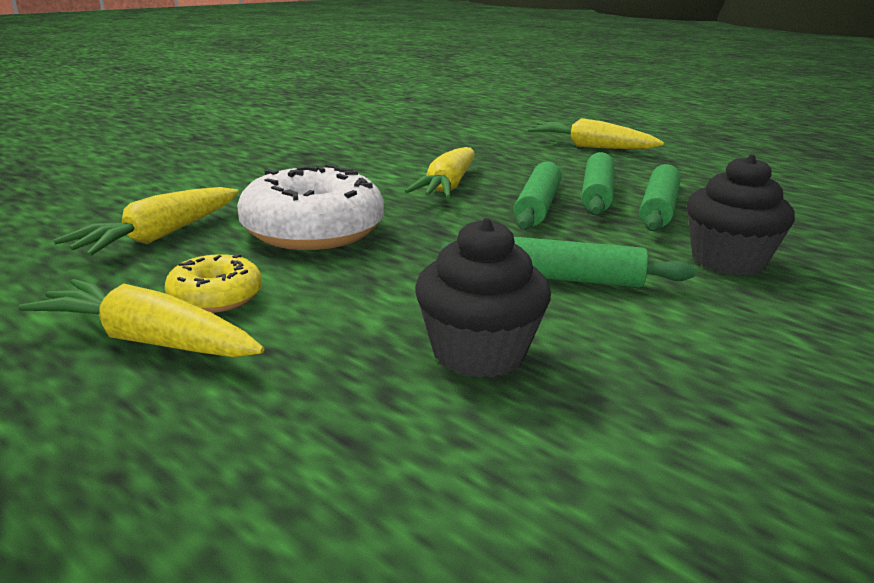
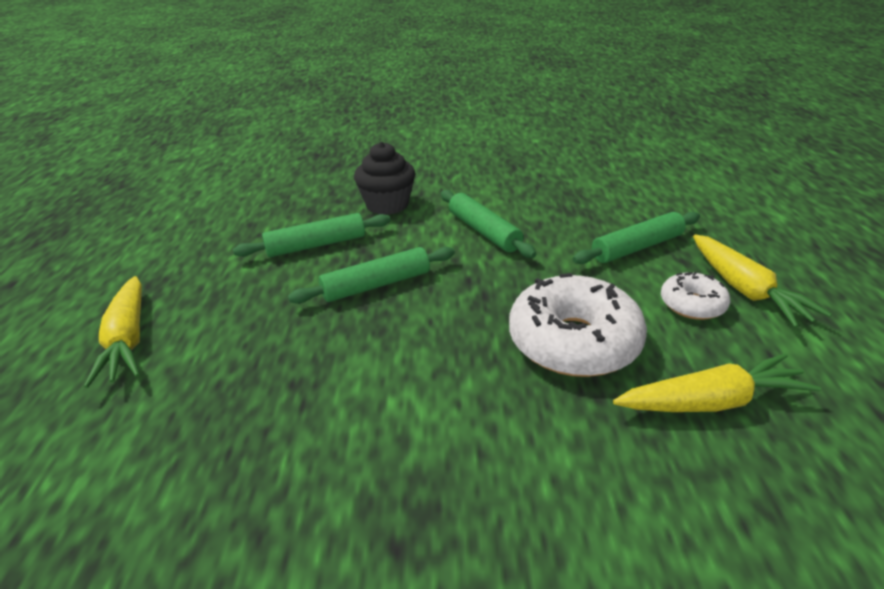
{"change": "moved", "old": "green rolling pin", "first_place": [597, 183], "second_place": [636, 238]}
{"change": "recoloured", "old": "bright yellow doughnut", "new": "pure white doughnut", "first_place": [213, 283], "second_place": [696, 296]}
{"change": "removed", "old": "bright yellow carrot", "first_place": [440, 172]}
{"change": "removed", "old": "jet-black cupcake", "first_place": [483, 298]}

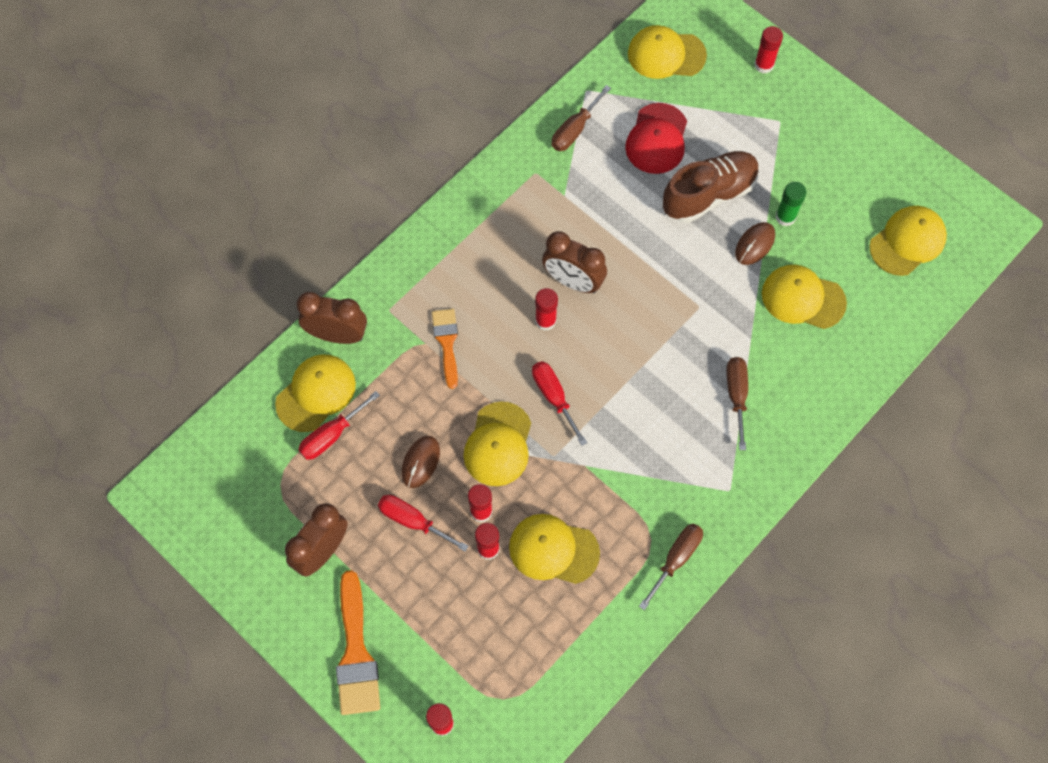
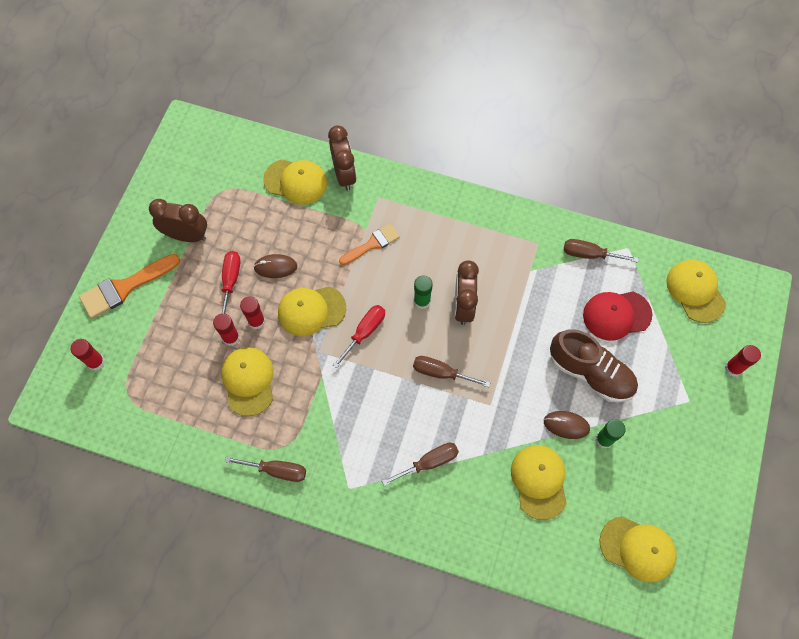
{"change": "added", "new": "dark brown hand screwdriver", "second_place": [451, 371]}
{"change": "recoloured", "old": "scarlet stick of glue", "new": "green stick of glue", "first_place": [546, 309], "second_place": [423, 292]}
{"change": "removed", "old": "scarlet hand screwdriver", "first_place": [339, 425]}

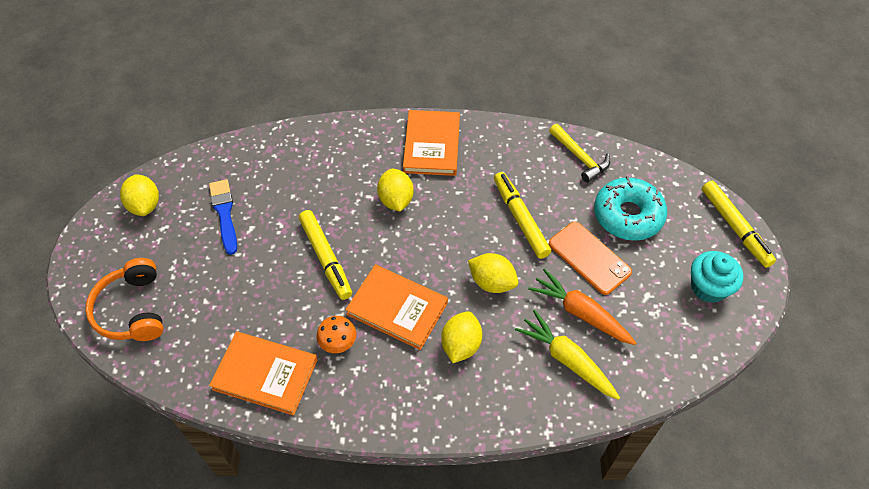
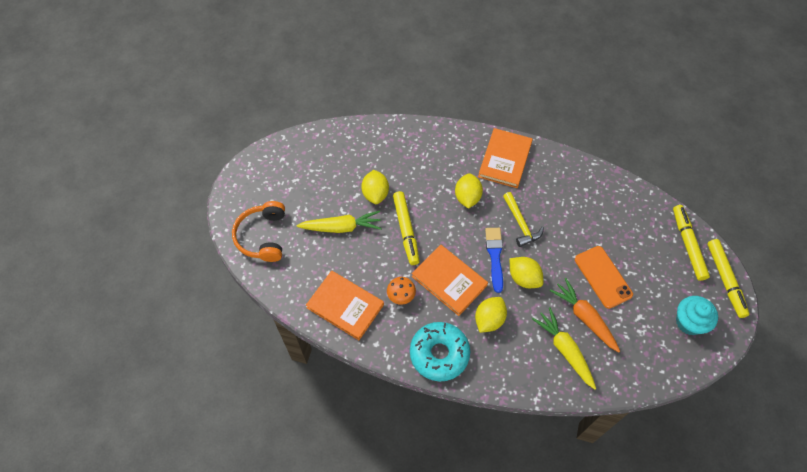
{"change": "added", "new": "bright yellow carrot", "second_place": [339, 222]}
{"change": "moved", "old": "bright yellow citrus fruit", "first_place": [139, 195], "second_place": [375, 187]}
{"change": "moved", "old": "teal doughnut", "first_place": [630, 208], "second_place": [440, 351]}
{"change": "moved", "old": "blue paintbrush", "first_place": [223, 217], "second_place": [494, 260]}
{"change": "moved", "old": "bright yellow carpenter's hammer", "first_place": [579, 153], "second_place": [523, 219]}
{"change": "moved", "old": "bright yellow marker", "first_place": [522, 215], "second_place": [691, 243]}

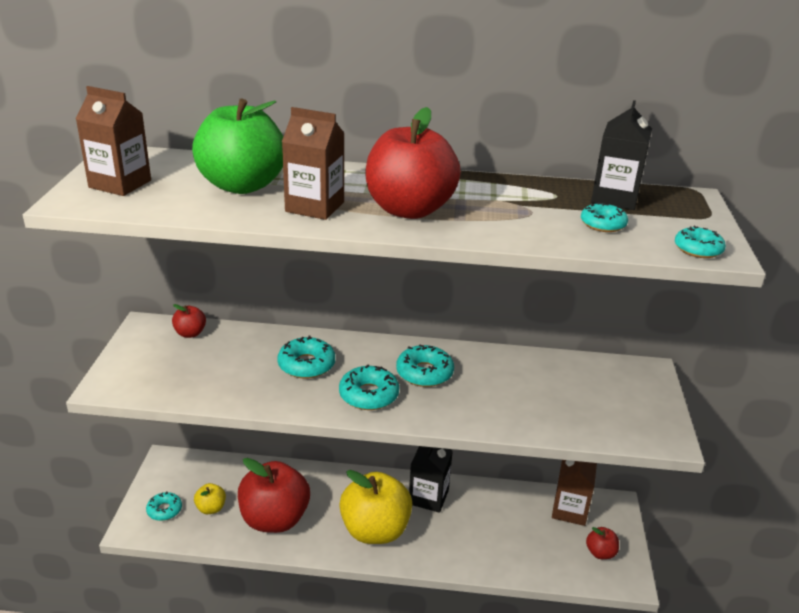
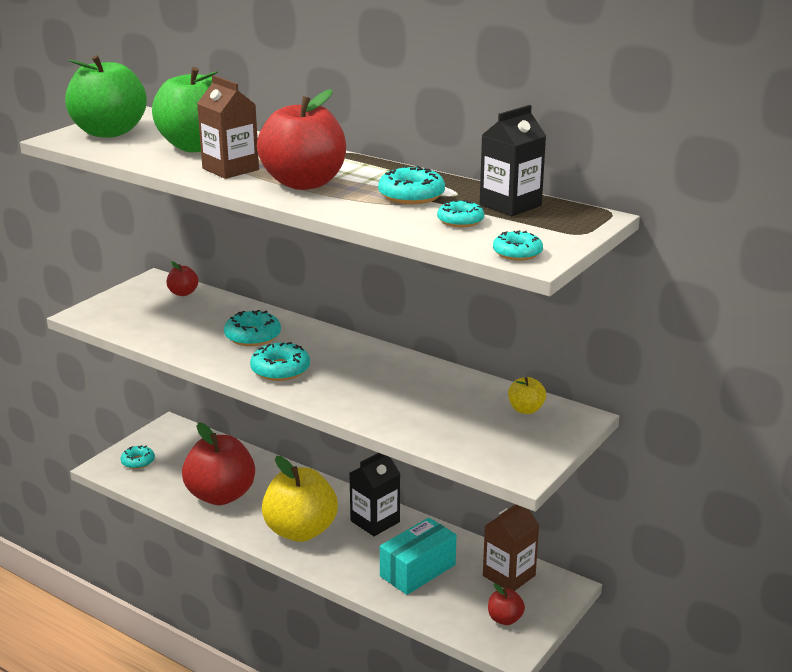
{"change": "replaced", "old": "dark brown milk carton", "new": "green apple fruit", "first_place": [113, 141], "second_place": [106, 96]}
{"change": "moved", "old": "teal doughnut", "first_place": [425, 366], "second_place": [411, 185]}
{"change": "added", "new": "teal parcel", "second_place": [418, 556]}
{"change": "moved", "old": "bright yellow apple fruit", "first_place": [210, 498], "second_place": [527, 395]}

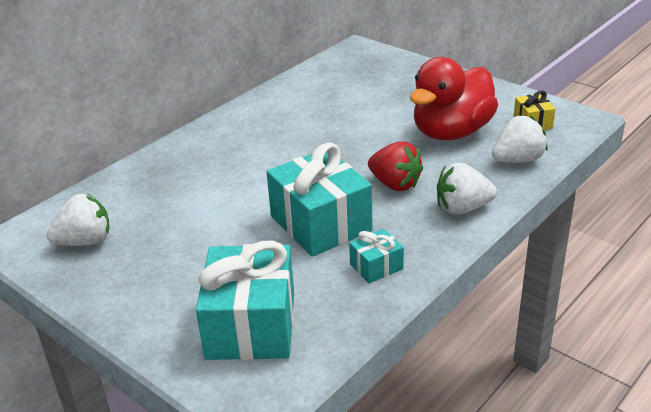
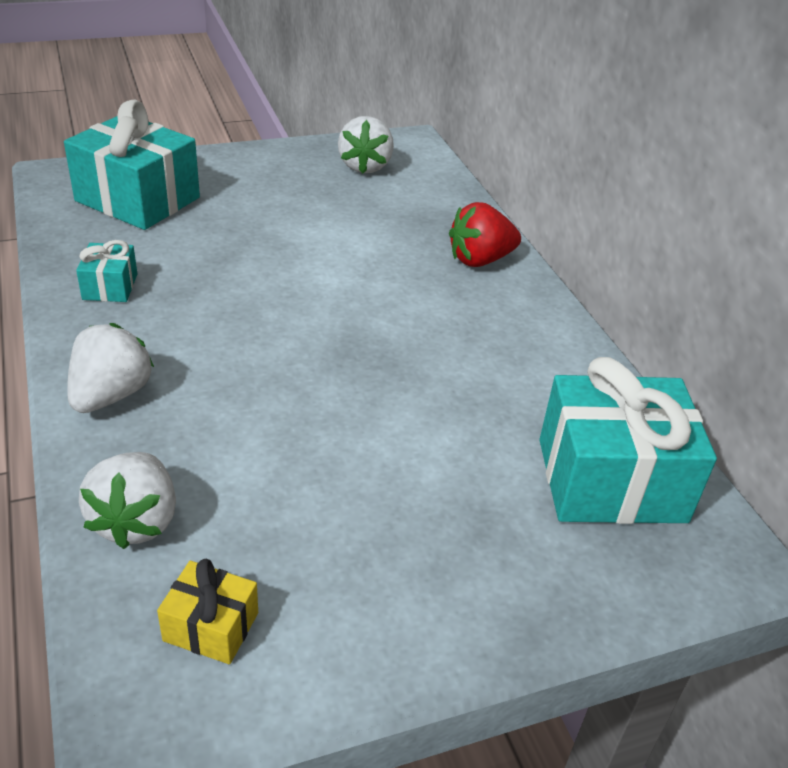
{"change": "moved", "old": "scarlet strawberry", "first_place": [395, 166], "second_place": [485, 234]}
{"change": "moved", "old": "teal present", "first_place": [319, 199], "second_place": [628, 440]}
{"change": "removed", "old": "scarlet rubber duck", "first_place": [454, 98]}

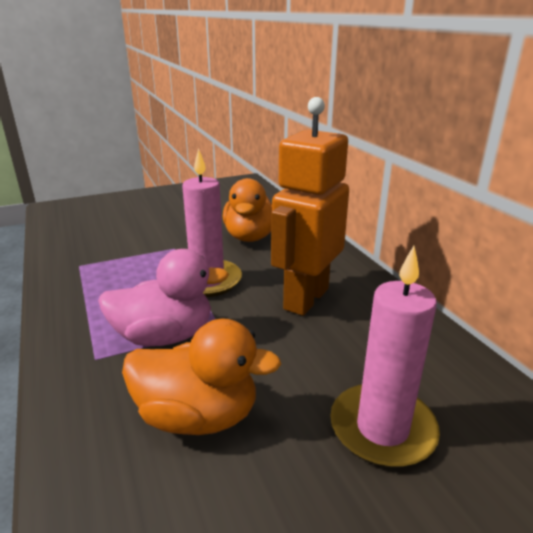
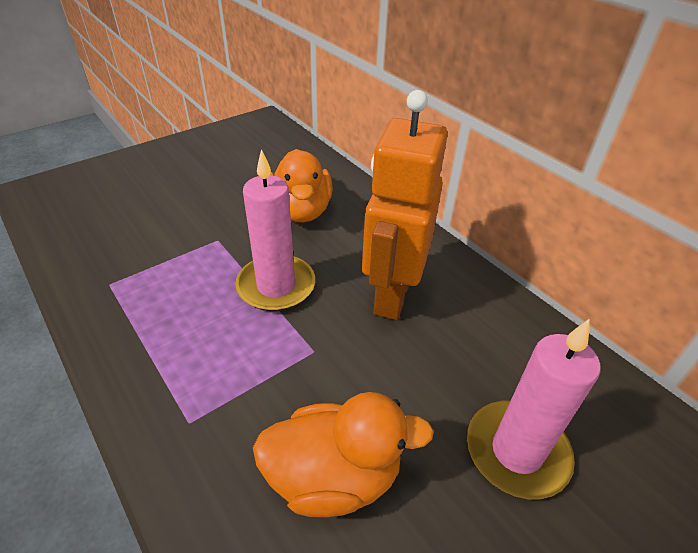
{"change": "removed", "old": "pink rubber duck", "first_place": [163, 297]}

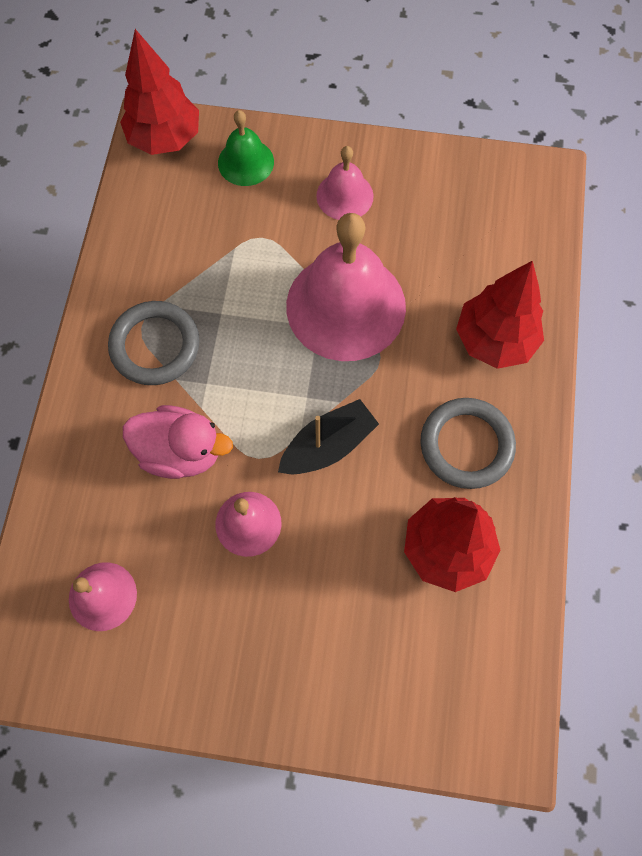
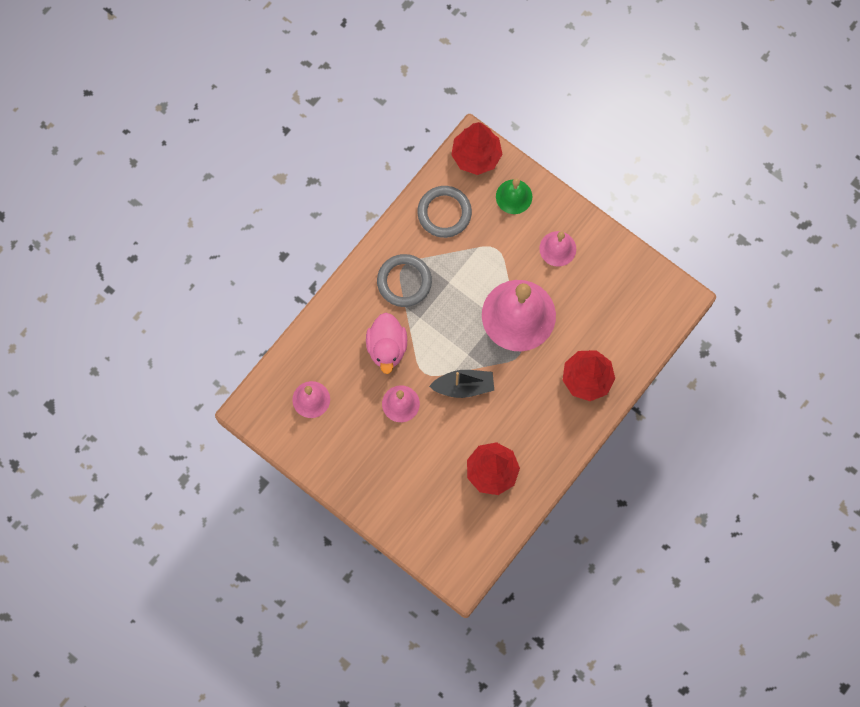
{"change": "turned", "old": "pink rubber duck", "first_place": [178, 442], "second_place": [386, 343], "degrees": 45}
{"change": "moved", "old": "gray hoop", "first_place": [468, 443], "second_place": [444, 212]}

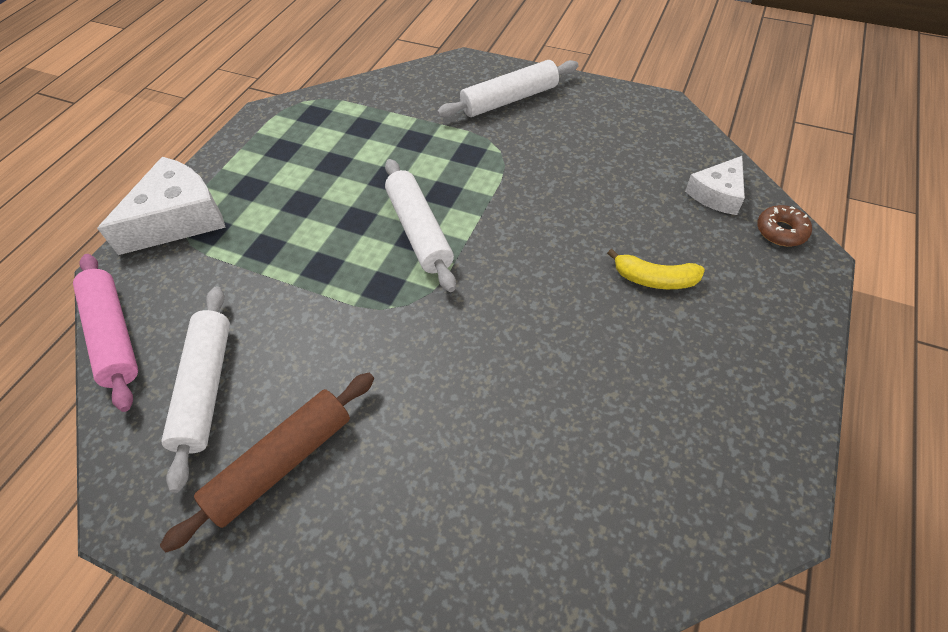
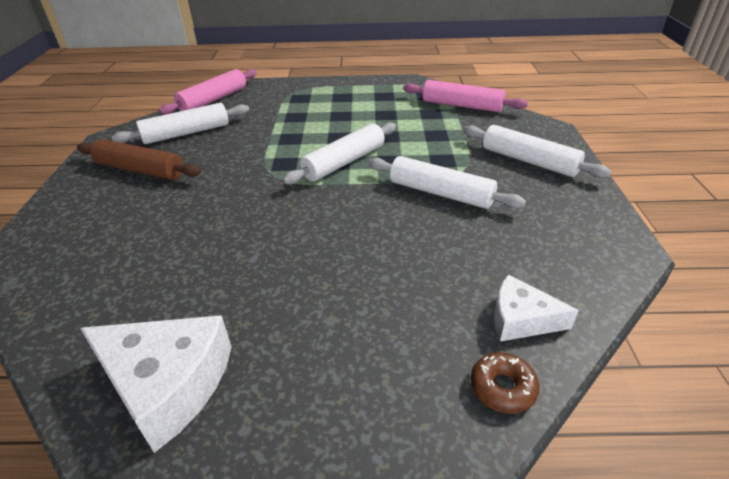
{"change": "moved", "old": "pure white cheese", "first_place": [161, 206], "second_place": [156, 384]}
{"change": "added", "new": "pure white rolling pin", "second_place": [447, 182]}
{"change": "added", "new": "pink rolling pin", "second_place": [465, 96]}
{"change": "removed", "old": "bright yellow banana", "first_place": [656, 269]}

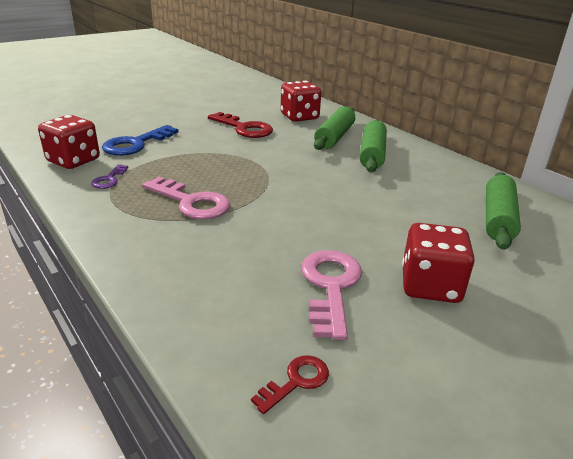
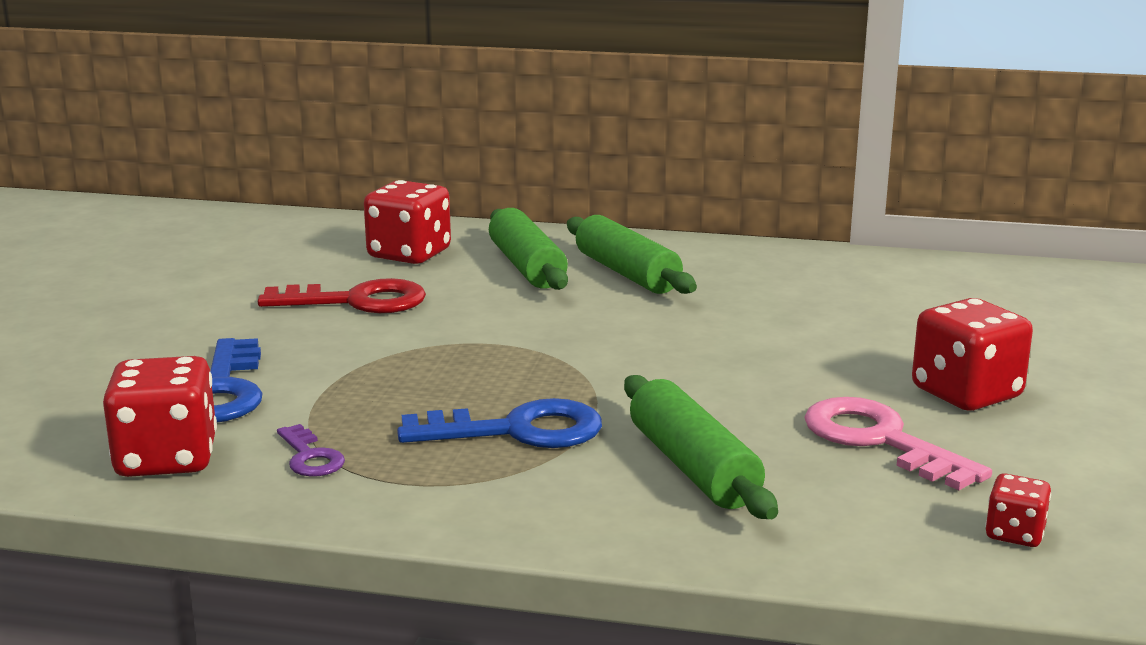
{"change": "recoloured", "old": "pink door key", "new": "blue door key", "first_place": [186, 198], "second_place": [499, 423]}
{"change": "moved", "old": "green rolling pin", "first_place": [503, 211], "second_place": [701, 447]}
{"change": "replaced", "old": "scarlet door key", "new": "scarlet dice", "first_place": [290, 384], "second_place": [1018, 510]}

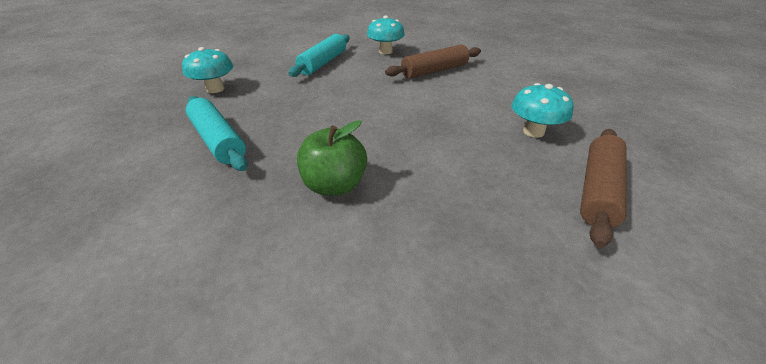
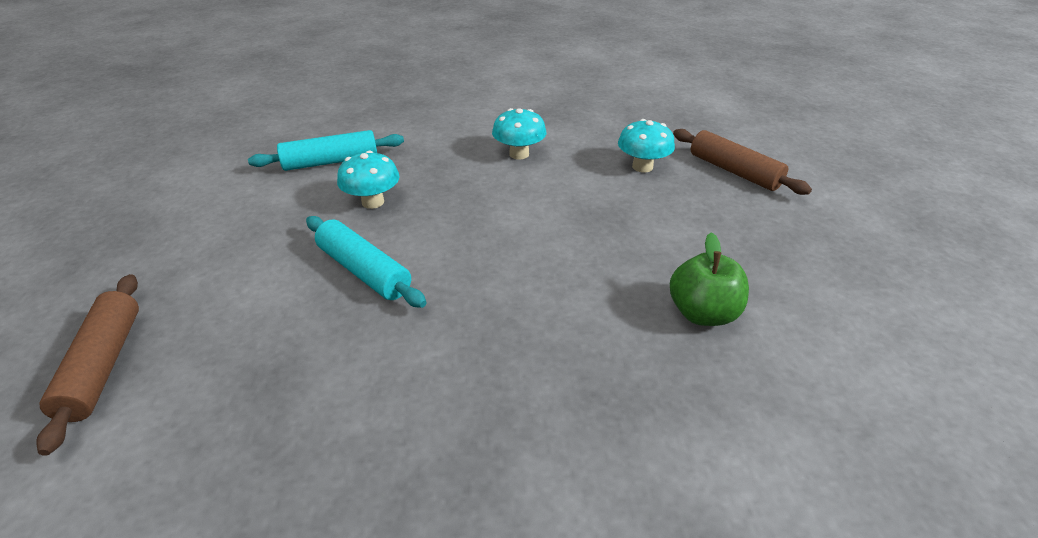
{"change": "moved", "old": "dark brown rolling pin", "first_place": [433, 62], "second_place": [87, 365]}
{"change": "moved", "old": "teal rolling pin", "first_place": [217, 133], "second_place": [326, 150]}
{"change": "moved", "old": "teal mushroom", "first_place": [207, 70], "second_place": [519, 134]}

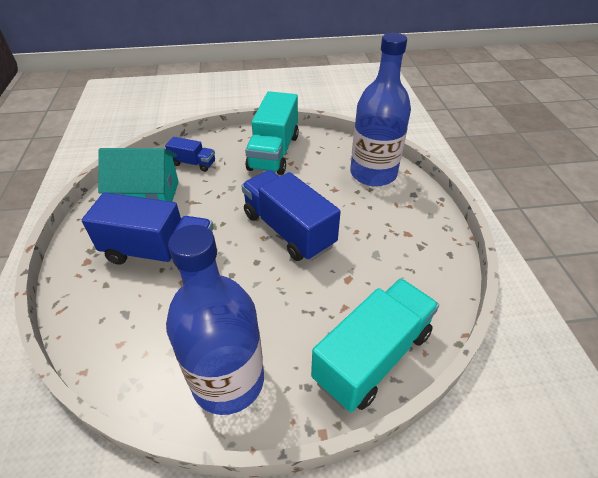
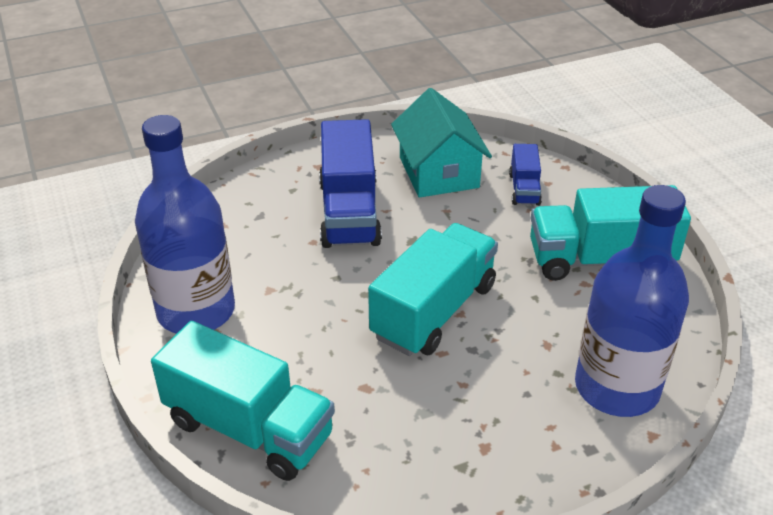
{"change": "recoloured", "old": "blue truck", "new": "teal truck", "first_place": [291, 215], "second_place": [433, 289]}

